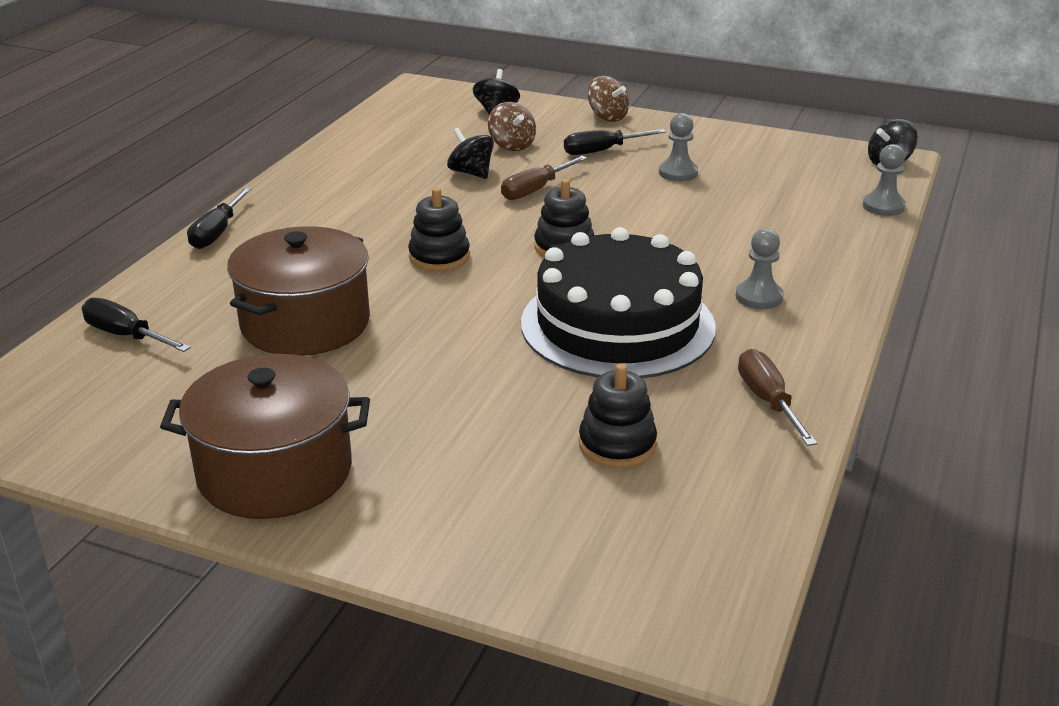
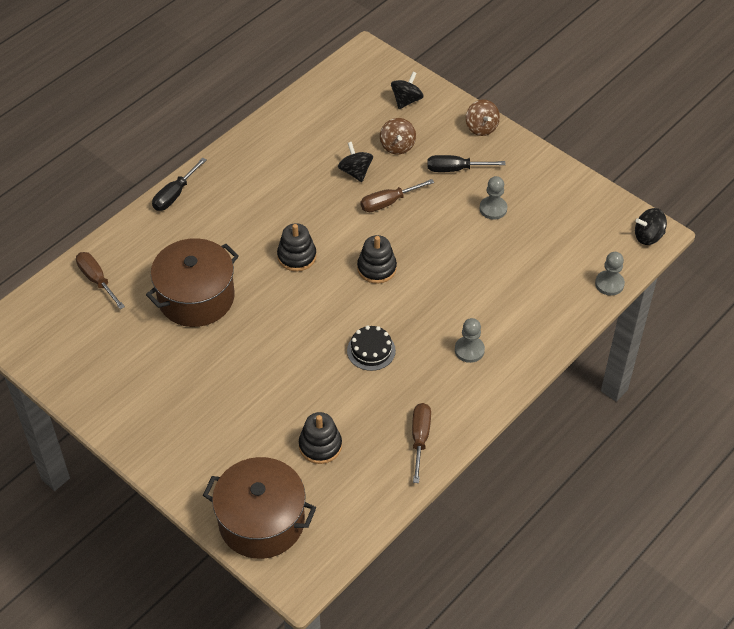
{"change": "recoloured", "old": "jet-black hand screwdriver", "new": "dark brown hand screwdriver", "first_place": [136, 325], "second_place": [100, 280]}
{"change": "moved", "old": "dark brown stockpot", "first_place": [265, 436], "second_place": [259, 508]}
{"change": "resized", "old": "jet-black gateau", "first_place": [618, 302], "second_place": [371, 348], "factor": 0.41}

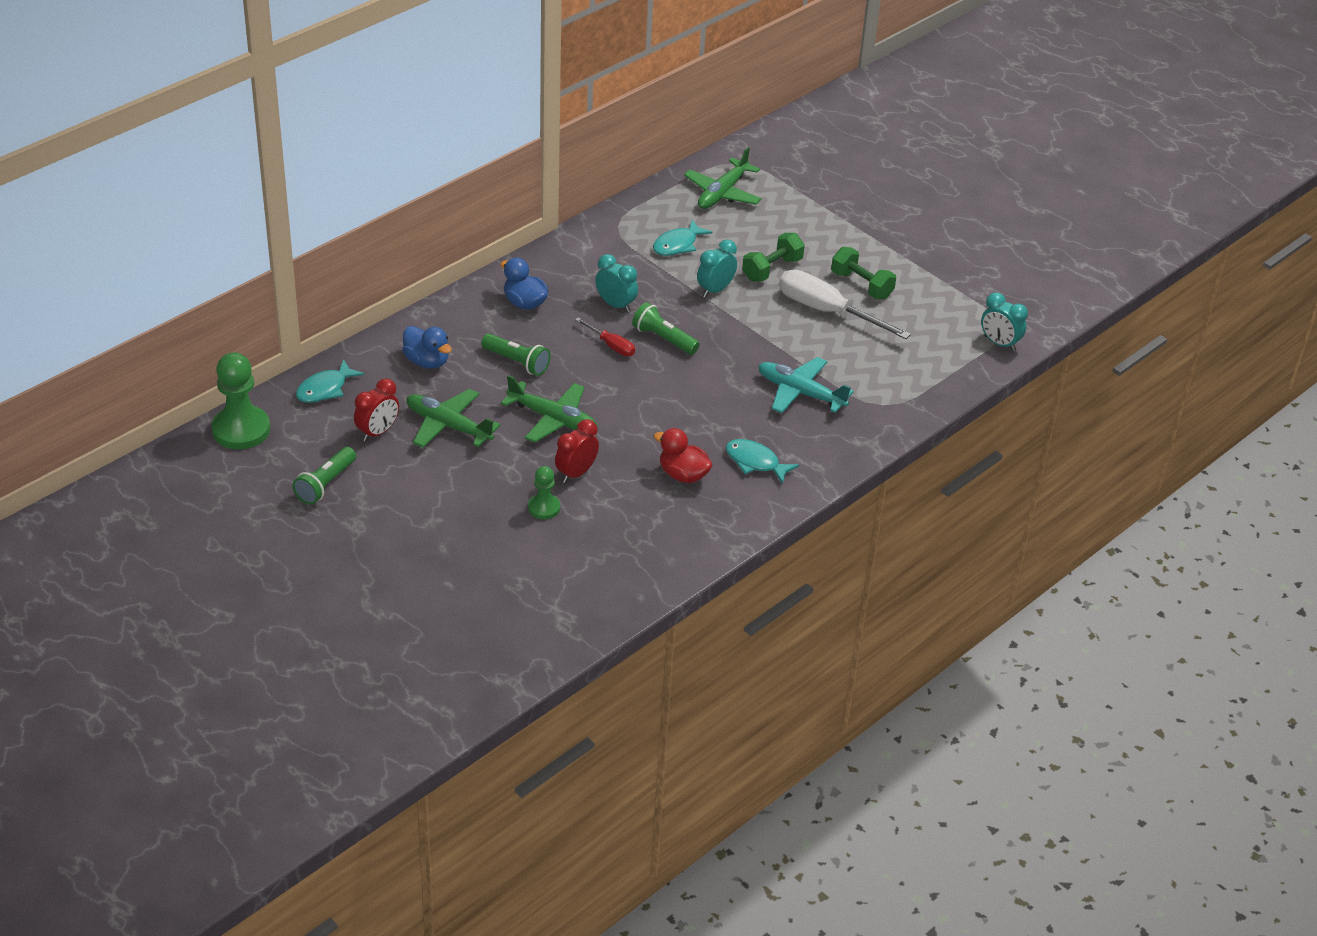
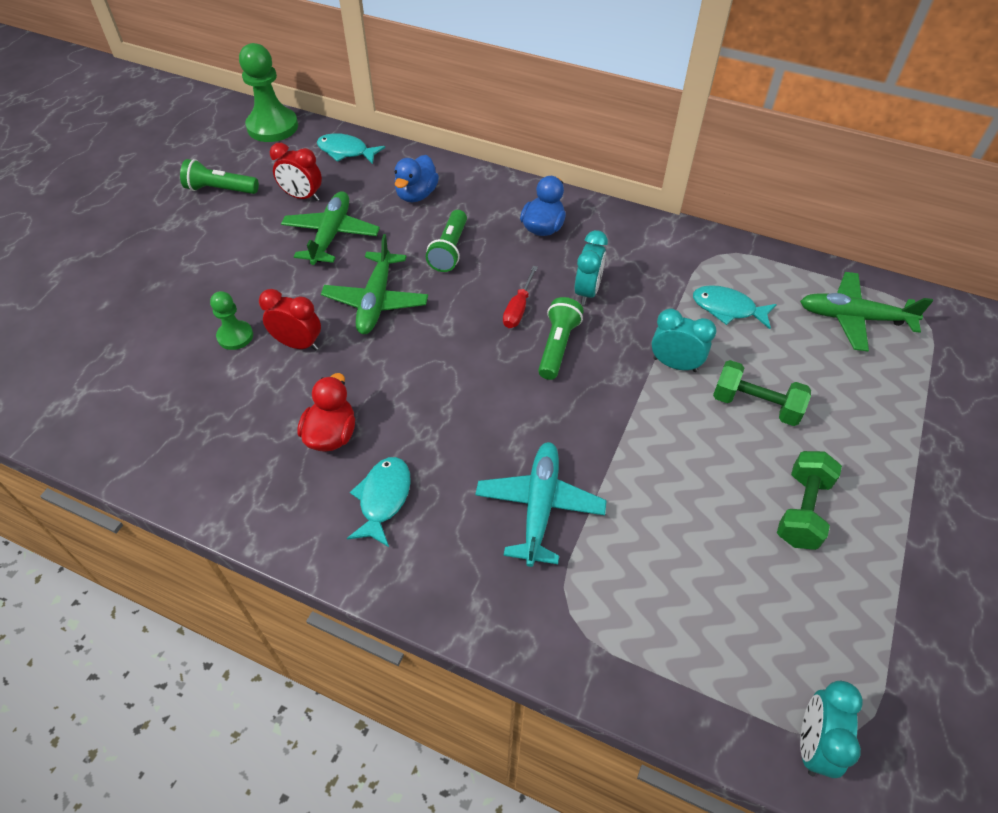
{"change": "removed", "old": "pure white hand screwdriver", "first_place": [845, 304]}

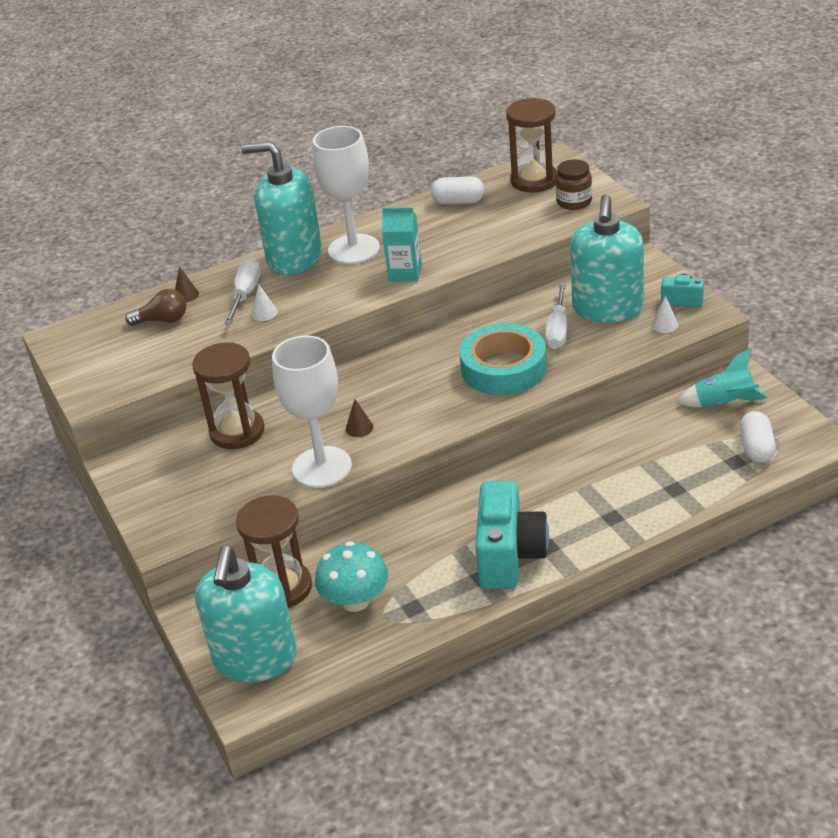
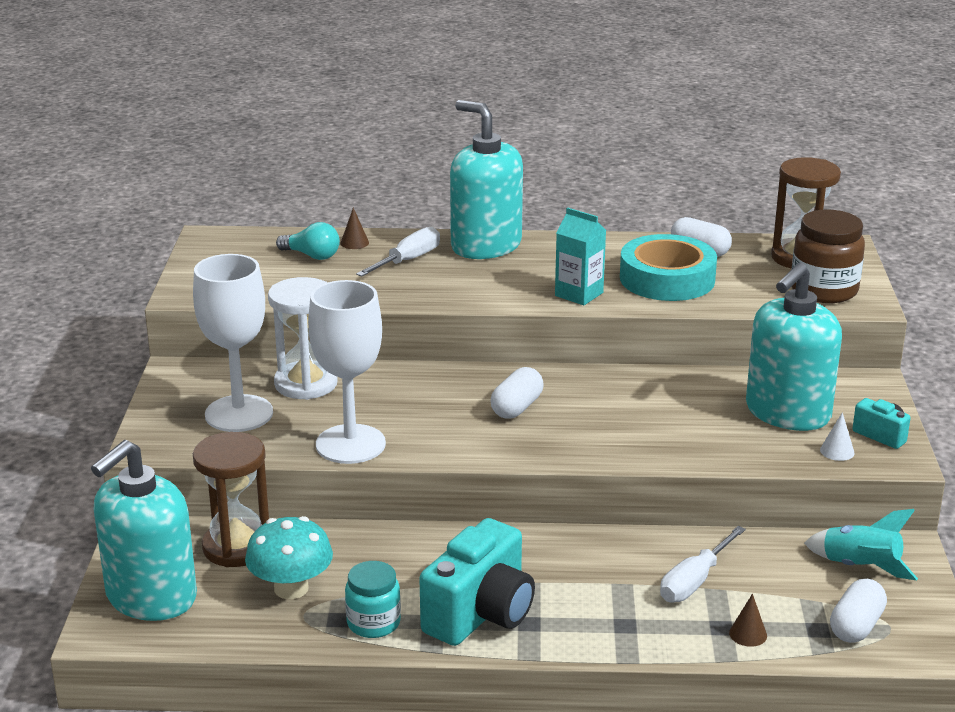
{"change": "moved", "old": "pure white goblet", "first_place": [346, 195], "second_place": [233, 343]}
{"change": "recoloured", "old": "dark brown sand timer", "new": "pure white sand timer", "first_place": [228, 395], "second_place": [303, 338]}
{"change": "recoloured", "old": "dark brown bulb", "new": "teal bulb", "first_place": [155, 307], "second_place": [308, 241]}
{"change": "added", "new": "teal jar", "second_place": [373, 599]}
{"change": "added", "new": "pure white capsule", "second_place": [517, 393]}
{"change": "moved", "old": "teal tape", "first_place": [503, 359], "second_place": [668, 267]}
{"change": "moved", "old": "pure white hand screwdriver", "first_place": [556, 316], "second_place": [703, 564]}
{"change": "moved", "old": "dark brown cone shape", "first_place": [359, 418], "second_place": [748, 620]}
{"change": "resized", "old": "dark brown jar", "first_place": [573, 184], "second_place": [828, 256], "factor": 1.53}
{"change": "removed", "old": "pure white cone shape", "first_place": [265, 302]}

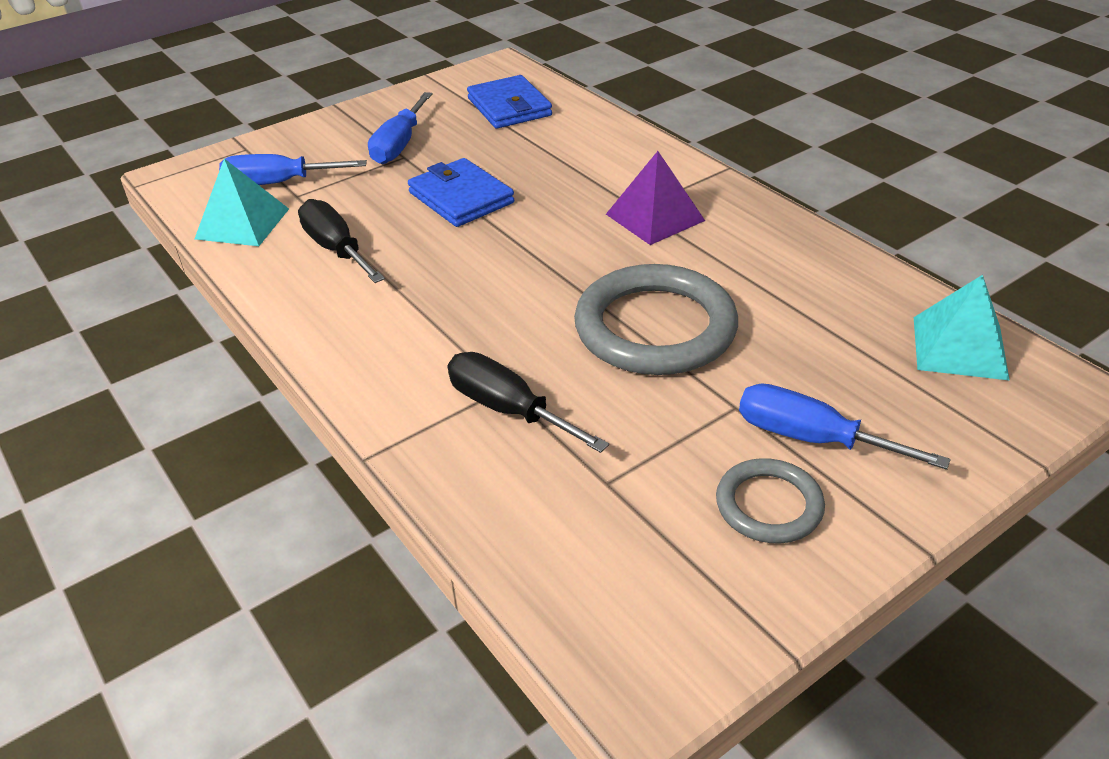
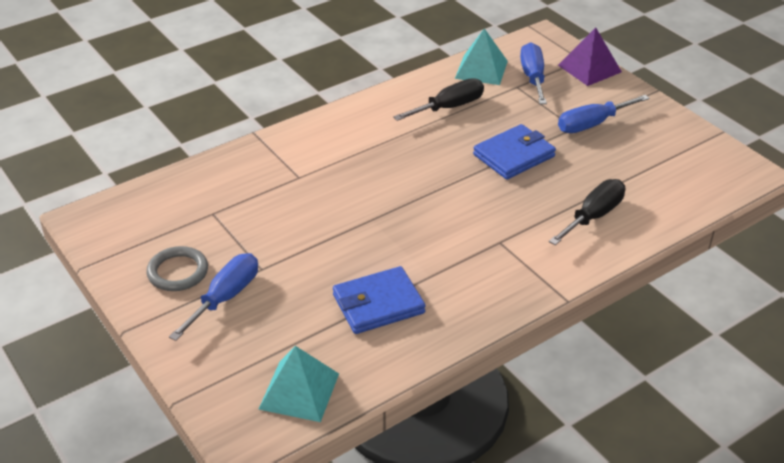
{"change": "moved", "old": "blue wallet", "first_place": [509, 102], "second_place": [379, 300]}
{"change": "moved", "old": "jet-black hand screwdriver", "first_place": [528, 402], "second_place": [587, 212]}
{"change": "moved", "old": "royal purple pyramid", "first_place": [655, 198], "second_place": [590, 56]}
{"change": "turned", "old": "blue hand screwdriver", "first_place": [400, 128], "second_place": [604, 114], "degrees": -45}
{"change": "removed", "old": "gray hoop", "first_place": [656, 319]}

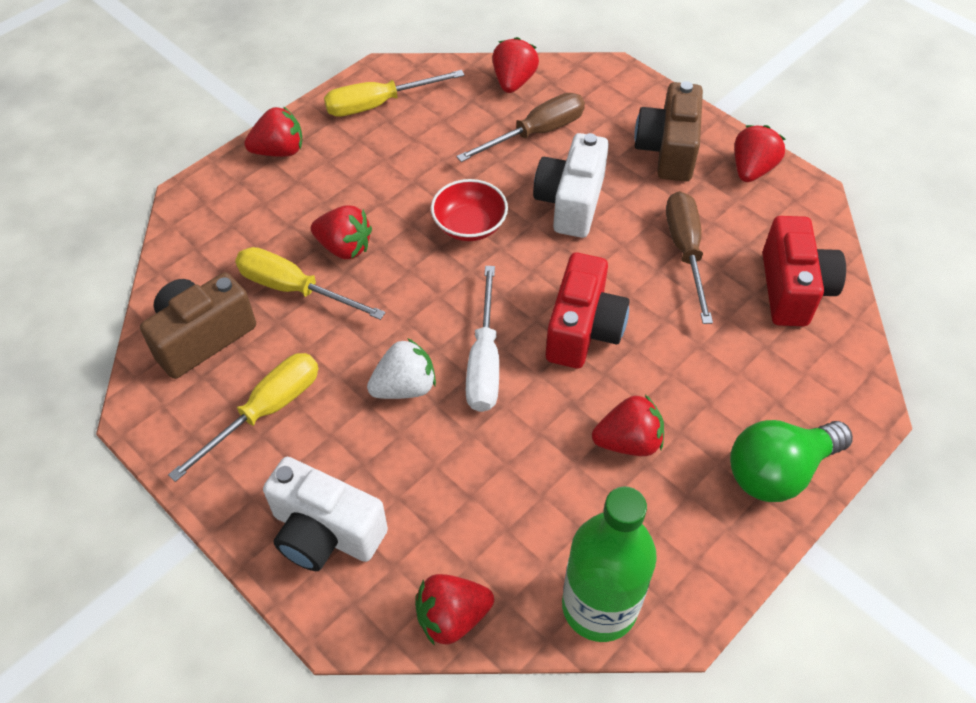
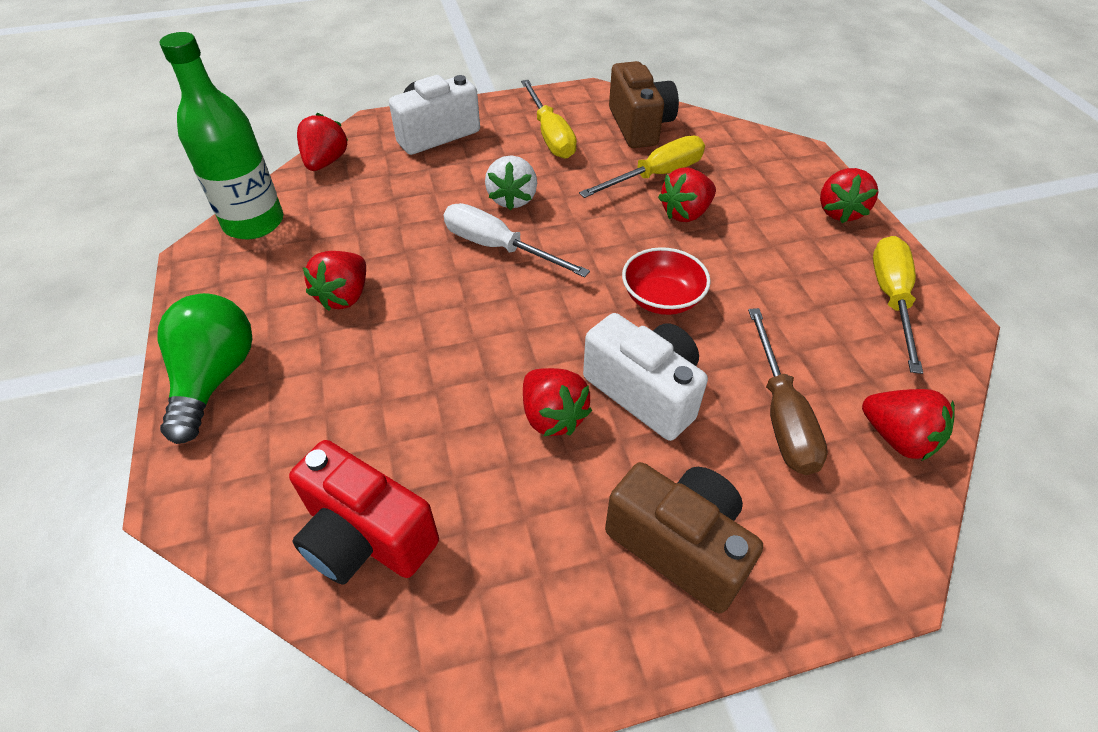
{"change": "moved", "old": "scarlet strawberry", "first_place": [759, 153], "second_place": [557, 402]}
{"change": "removed", "old": "scarlet photo camera", "first_place": [588, 310]}
{"change": "removed", "old": "dark brown hand screwdriver", "first_place": [689, 257]}

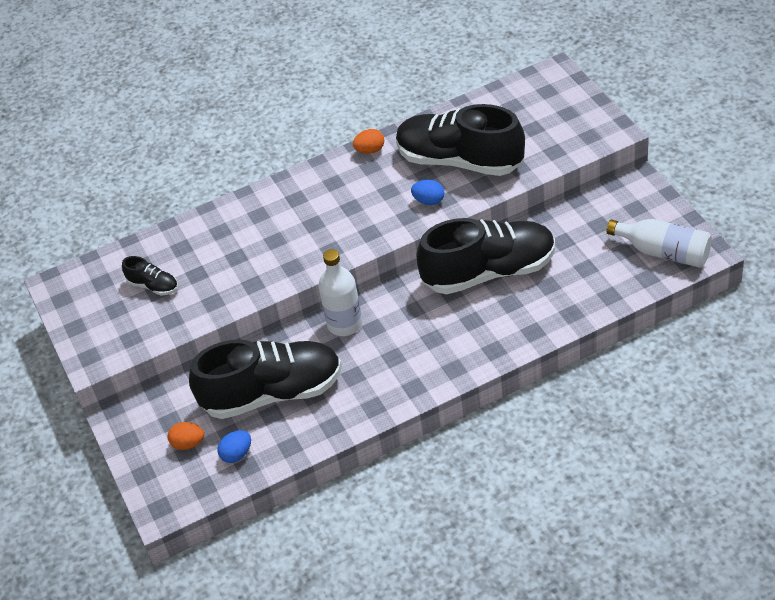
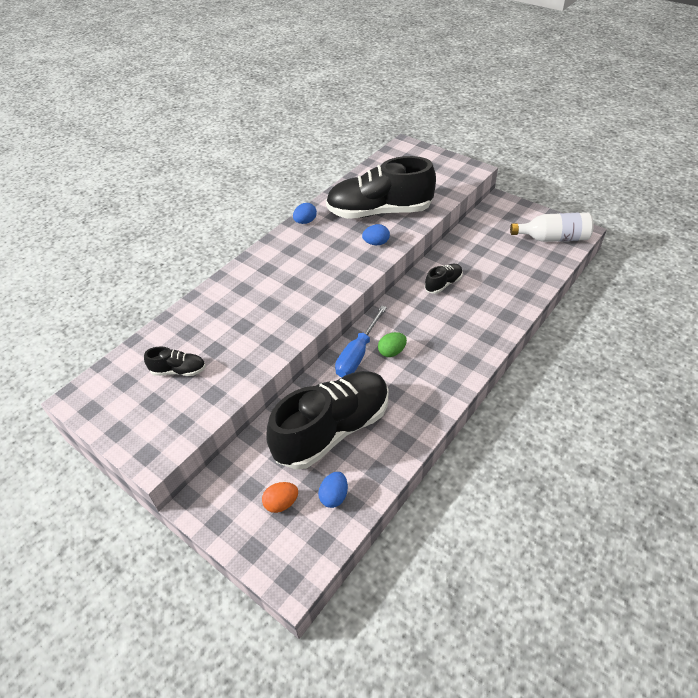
{"change": "recoloured", "old": "orange toy egg", "new": "blue toy egg", "first_place": [368, 141], "second_place": [305, 213]}
{"change": "replaced", "old": "pure white bottle", "new": "blue hand screwdriver", "first_place": [340, 292], "second_place": [361, 341]}
{"change": "added", "new": "green toy egg", "second_place": [392, 344]}
{"change": "resized", "old": "jet-black shoe", "first_place": [485, 256], "second_place": [444, 279], "factor": 0.43}

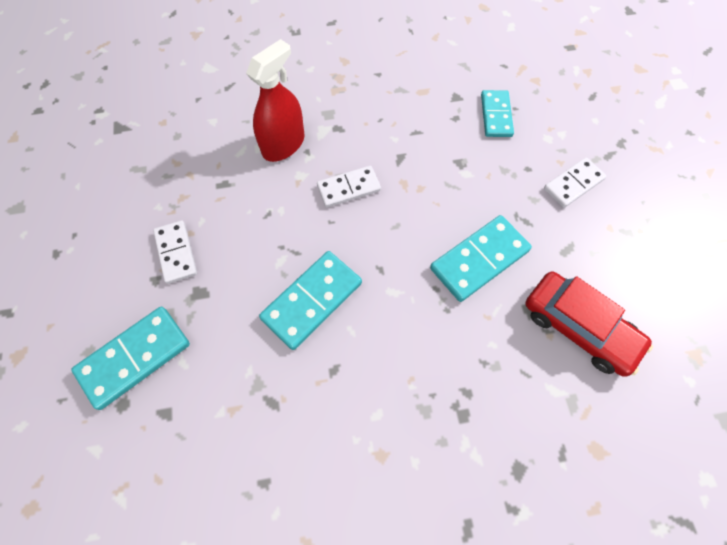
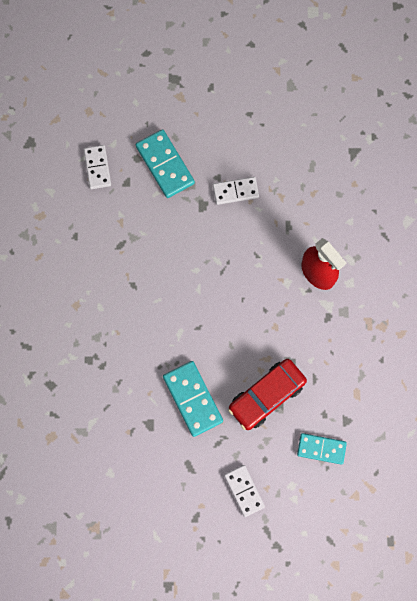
{"change": "moved", "old": "pure white domino tile", "first_place": [349, 186], "second_place": [97, 167]}
{"change": "moved", "old": "scarlet automobile", "first_place": [589, 324], "second_place": [267, 394]}
{"change": "removed", "old": "teal domino tile", "first_place": [310, 300]}

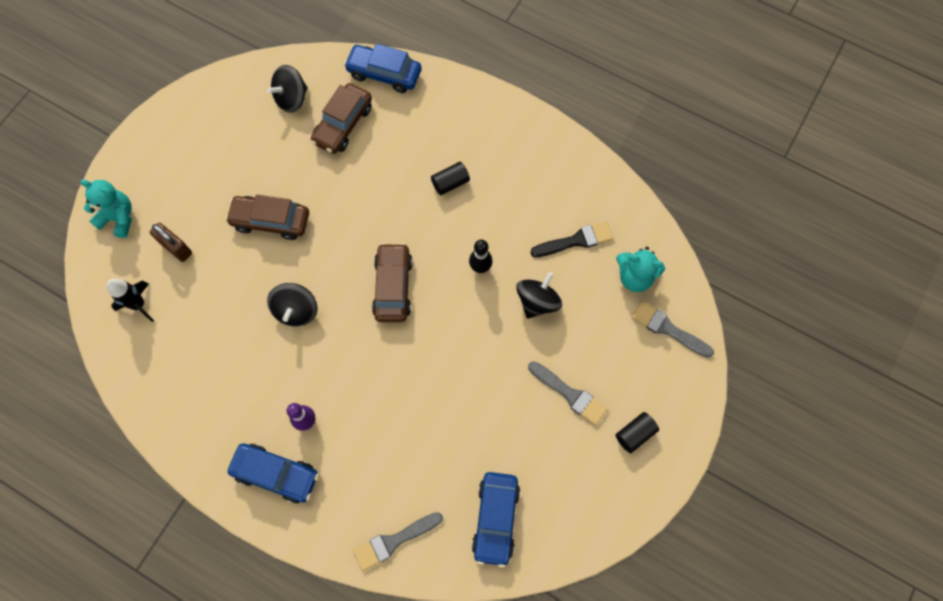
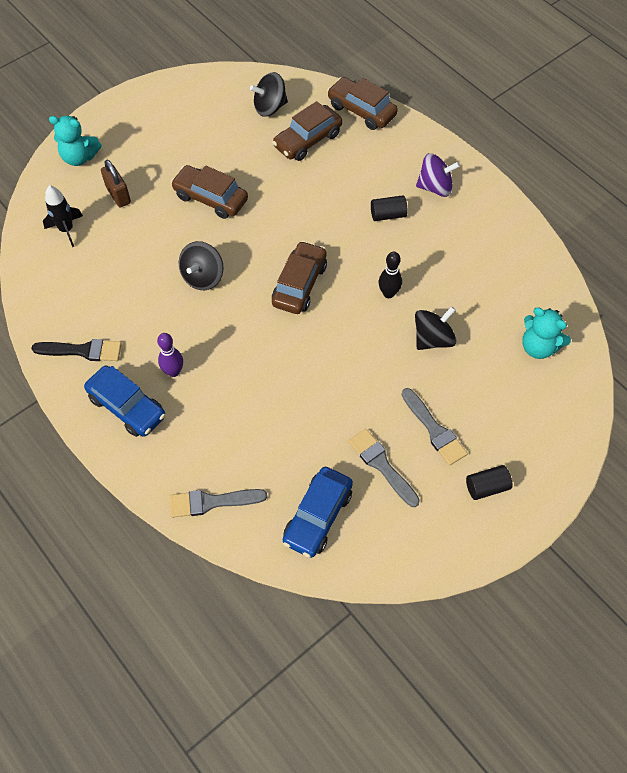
{"change": "moved", "old": "jet-black paintbrush", "first_place": [572, 239], "second_place": [76, 350]}
{"change": "turned", "old": "teal teddy", "first_place": [106, 209], "second_place": [75, 141], "degrees": 150}
{"change": "recoloured", "old": "blue automobile", "new": "dark brown automobile", "first_place": [383, 68], "second_place": [362, 103]}
{"change": "moved", "old": "gray paintbrush", "first_place": [672, 329], "second_place": [384, 468]}
{"change": "added", "new": "royal purple spinning top", "second_place": [438, 175]}

